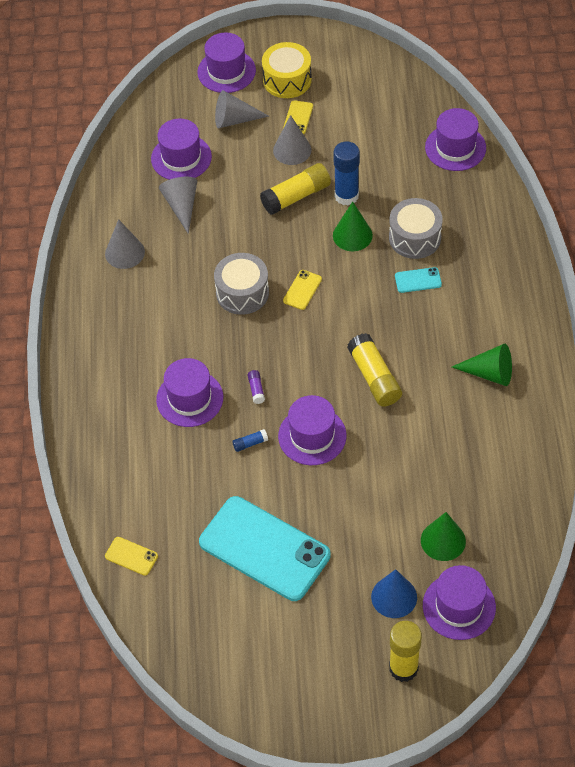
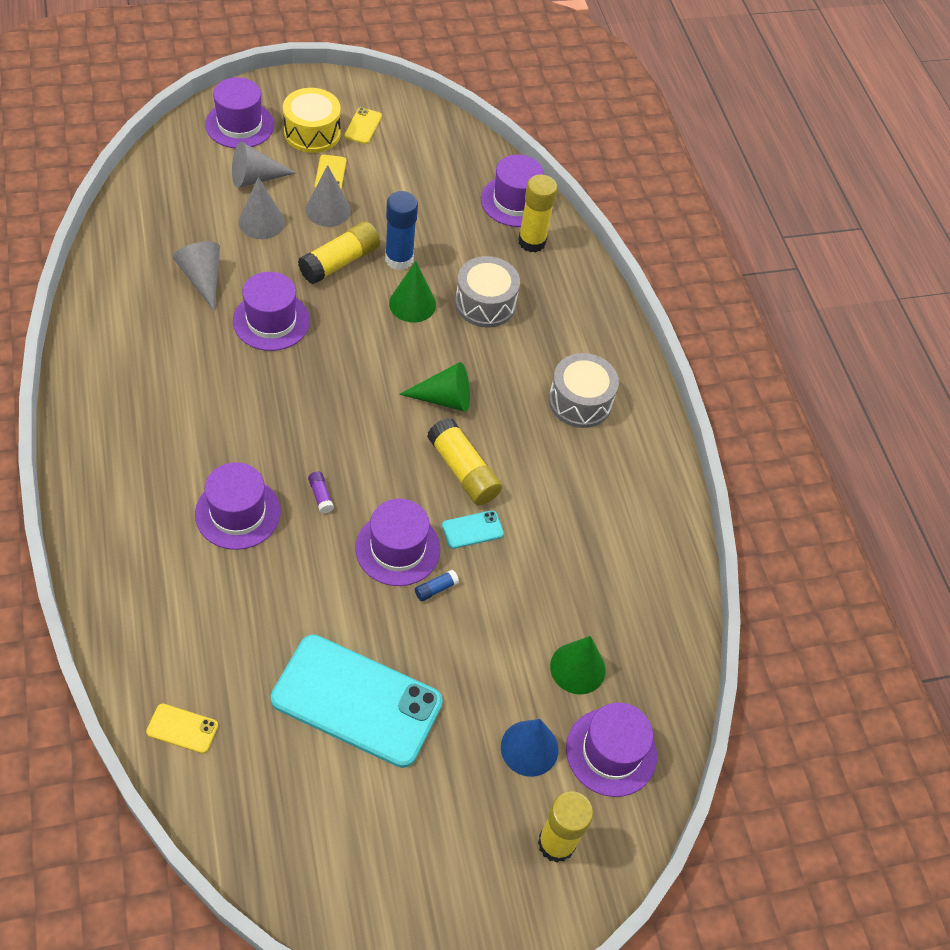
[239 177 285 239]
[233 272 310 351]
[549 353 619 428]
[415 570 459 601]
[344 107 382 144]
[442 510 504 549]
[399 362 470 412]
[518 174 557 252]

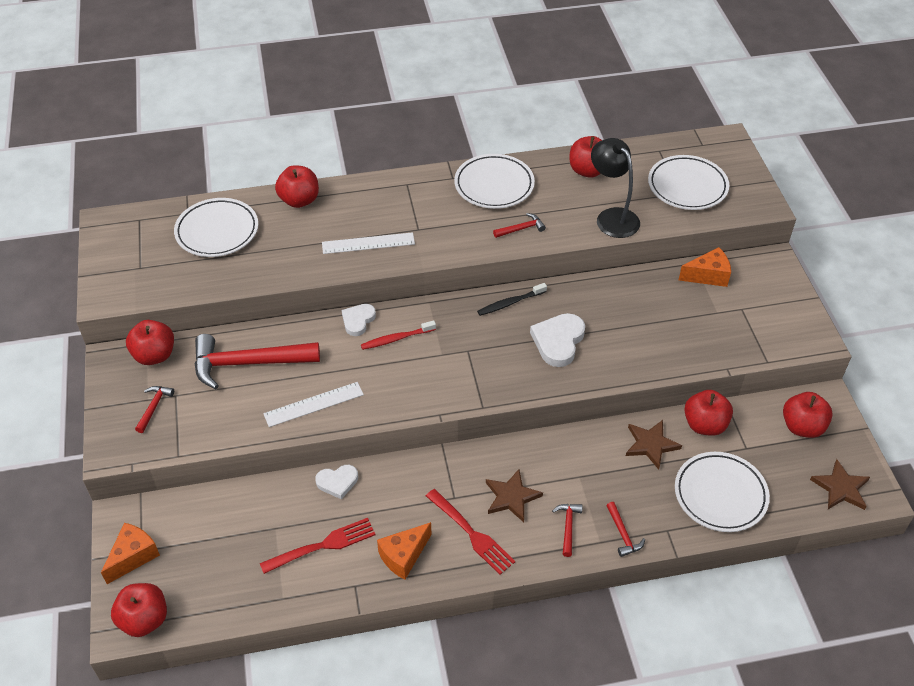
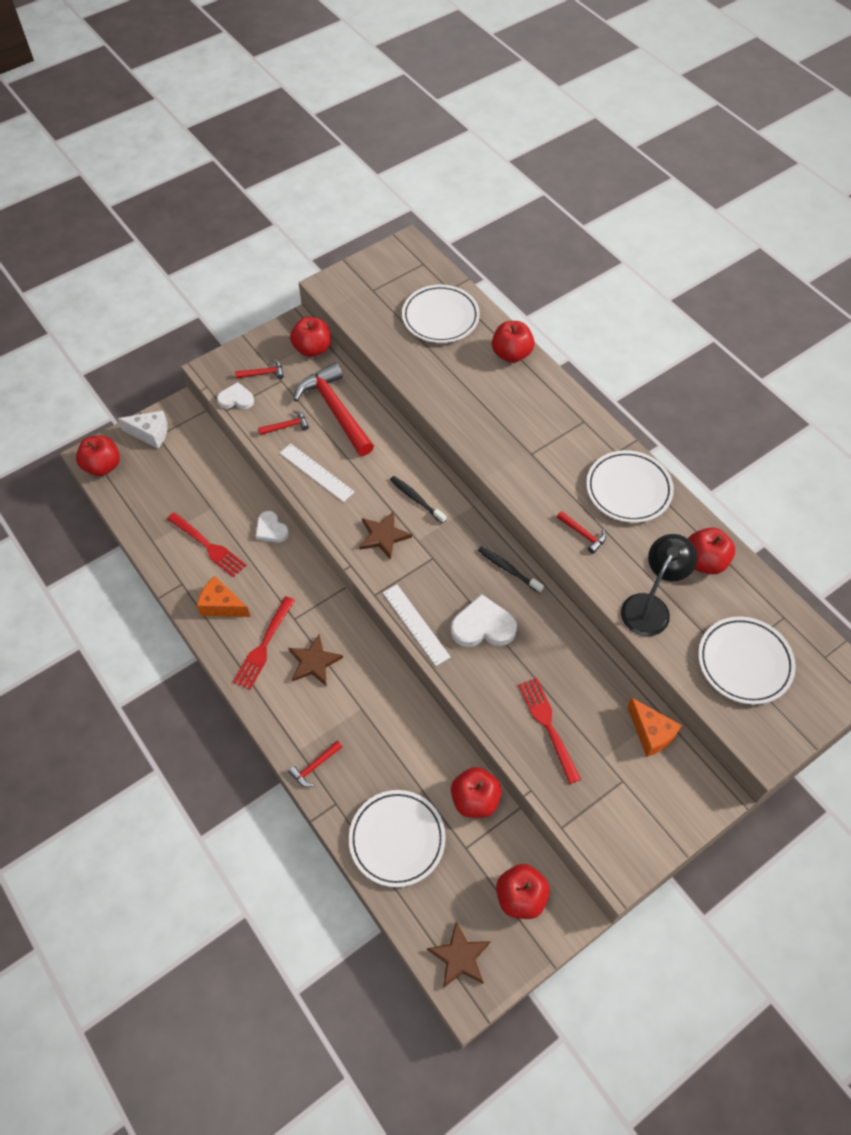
[117 411 168 448]
[383 584 451 666]
[217 382 254 409]
[390 476 447 524]
[258 410 309 435]
[359 511 412 560]
[518 678 581 784]

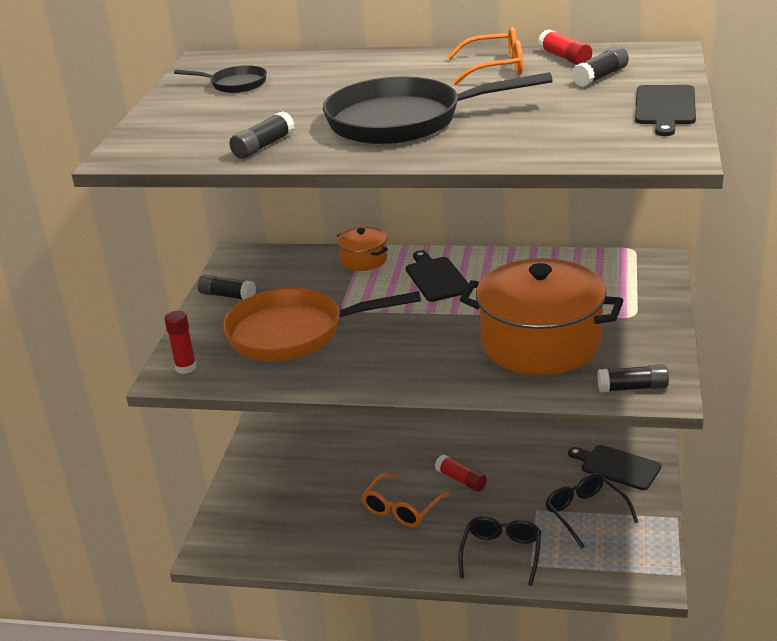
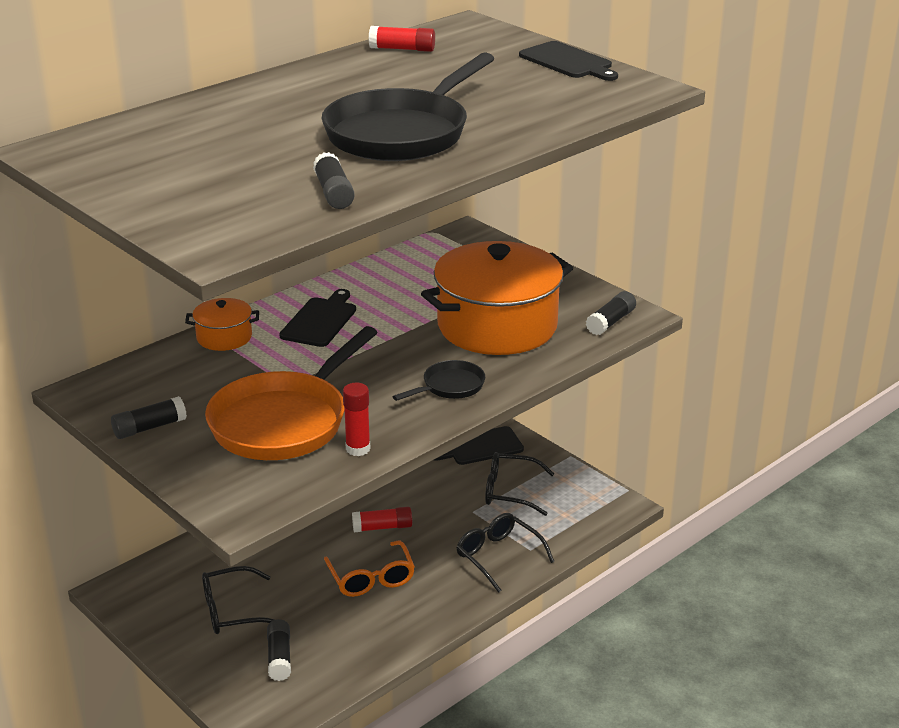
[343 383 371 456]
[393 360 485 401]
[279 289 356 347]
[447 27 523 85] (first image)
[267 619 291 681]
[202 566 275 634]

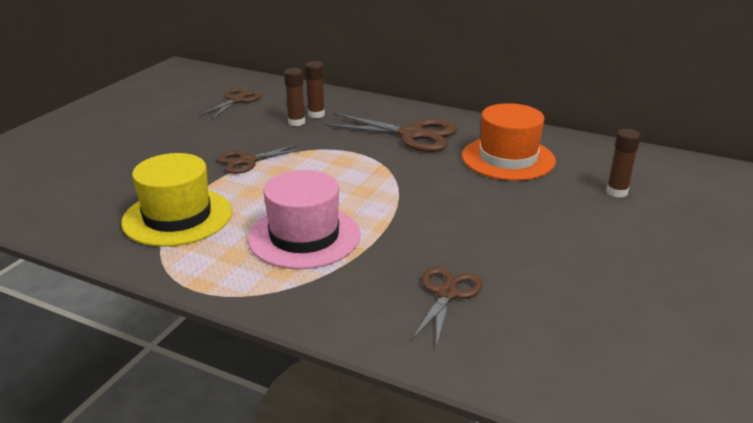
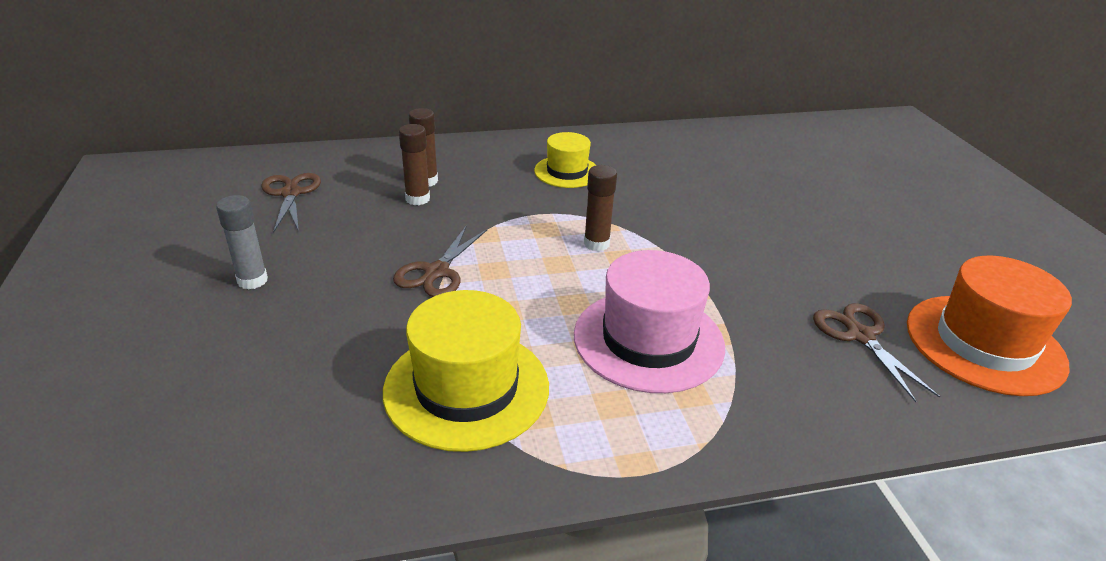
[534 132 596 188]
[907 256 1072 396]
[584 165 617 251]
[216 195 268 290]

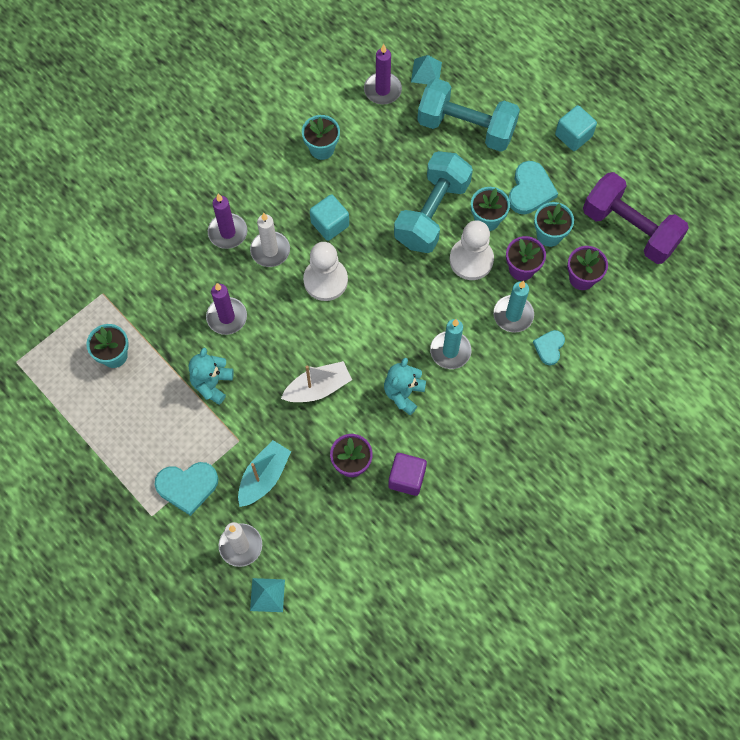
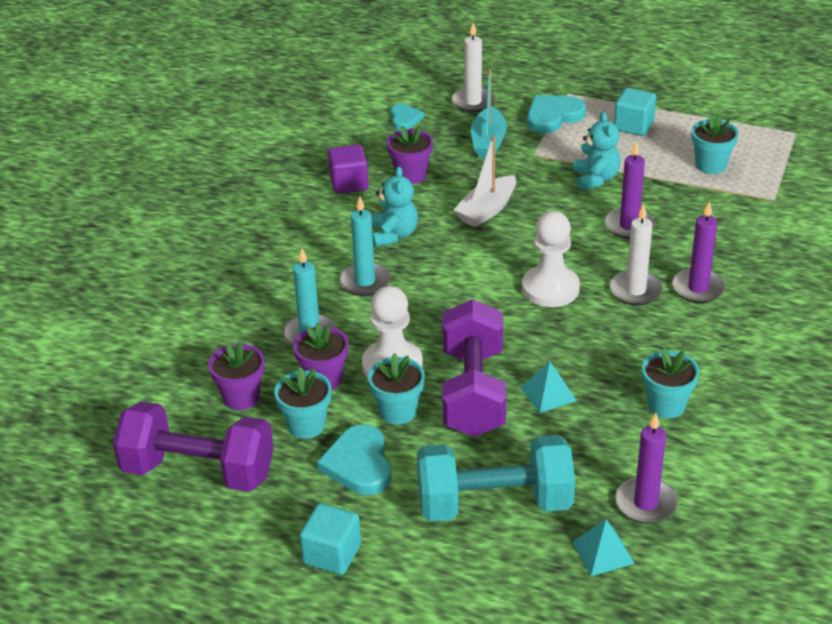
[520 361 577 413]
[614 88 656 136]
[442 299 506 437]
[390 104 424 130]

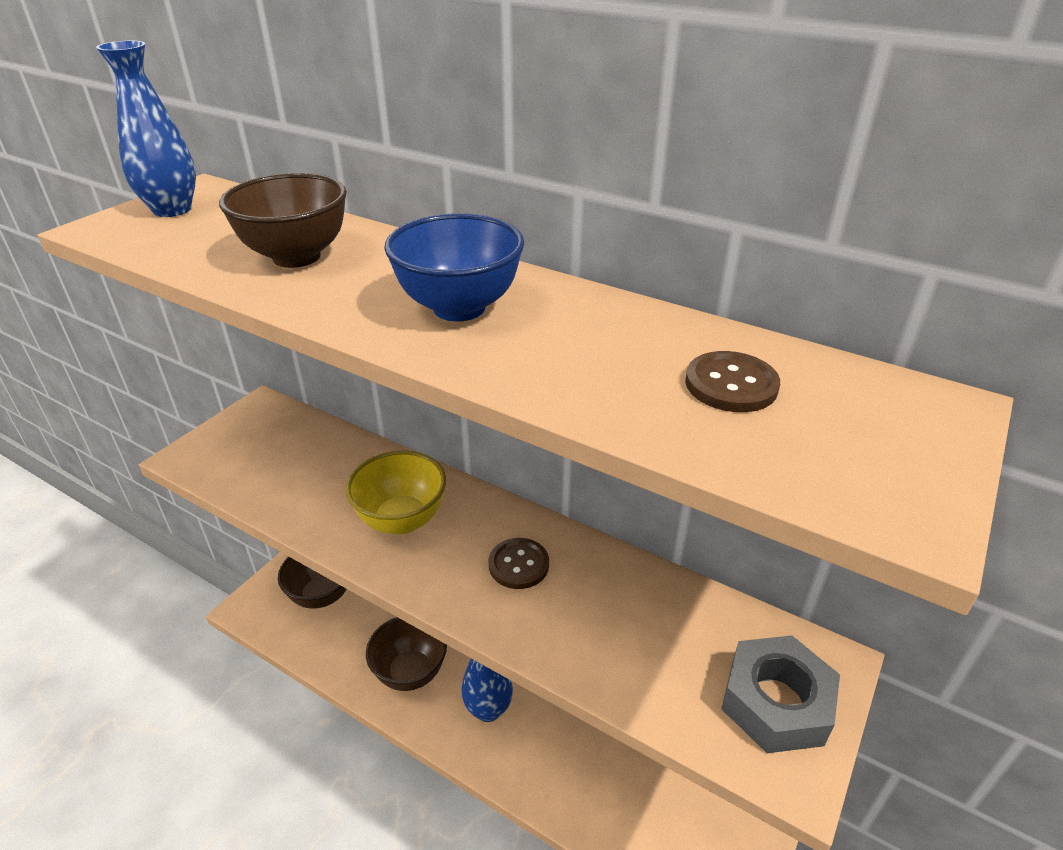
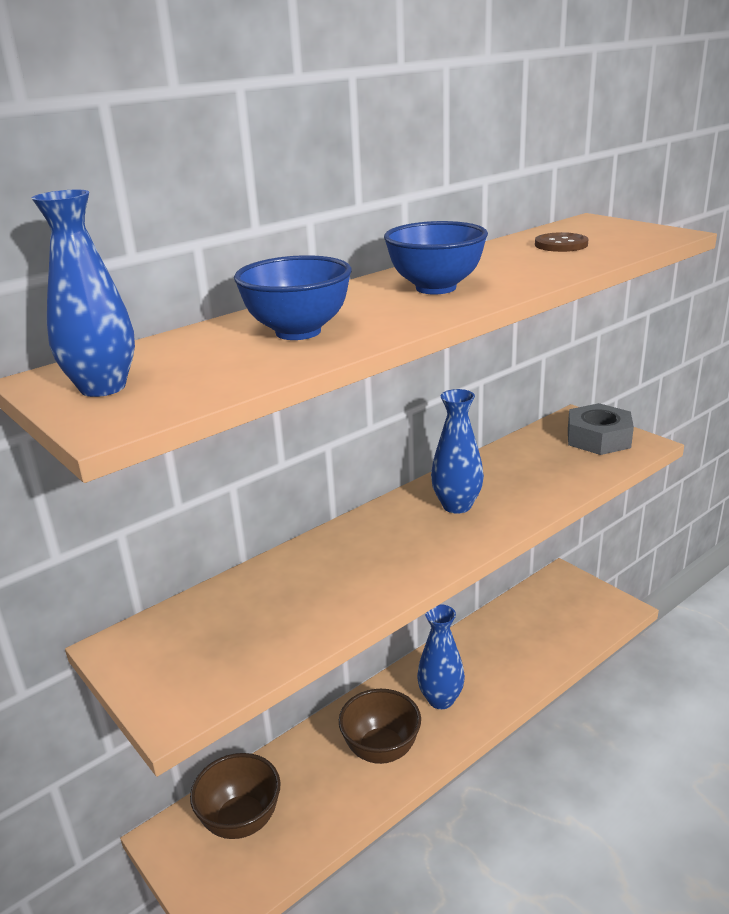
[234 255 352 340]
[346 450 446 535] (first image)
[431 389 484 514]

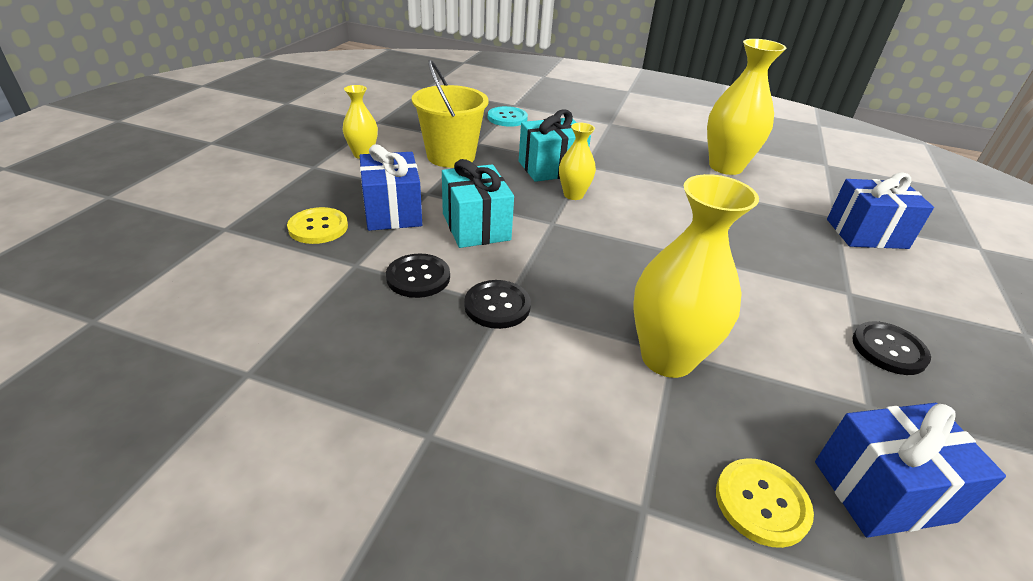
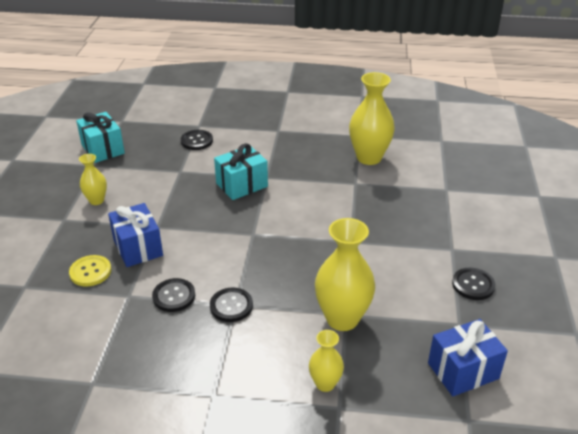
[412 60 489 168] (first image)
[76 112 125 163]
[181 130 213 150]
[309 330 344 392]
[716 458 814 548] (first image)
[827 172 934 249] (first image)

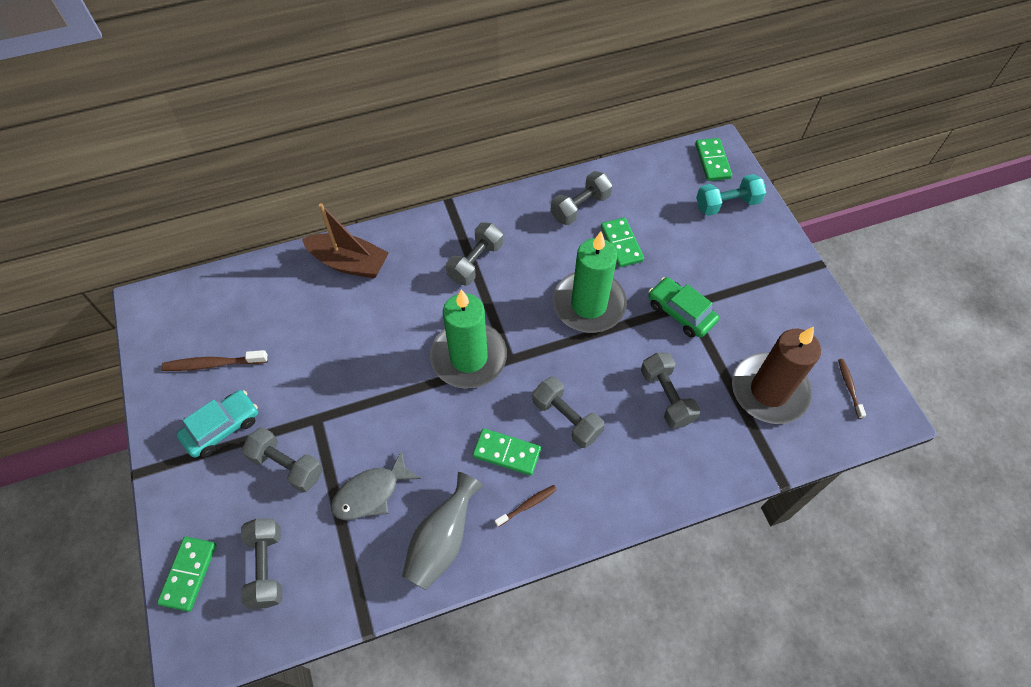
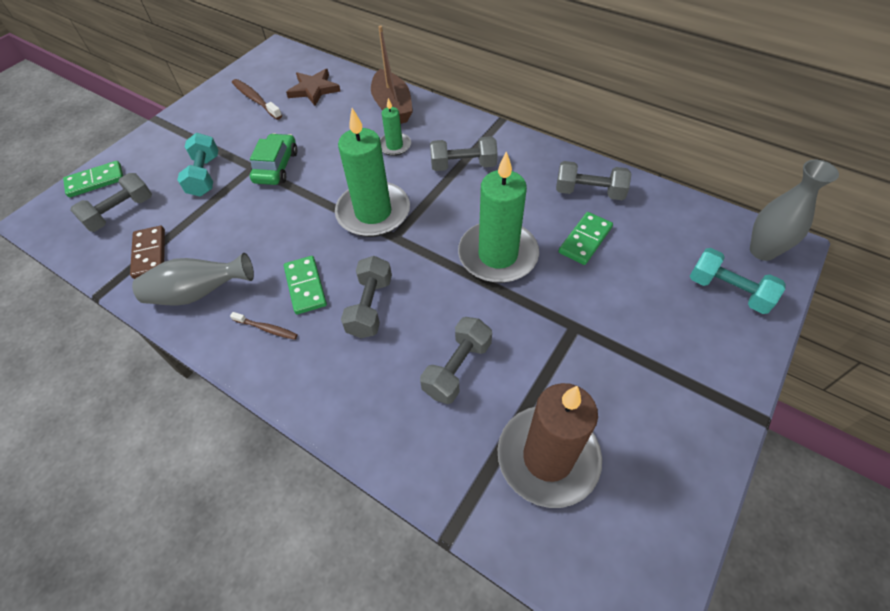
[177 390 258 458] (first image)
[177 133 218 197]
[331 449 421 520] (first image)
[250 133 297 185]
[750 159 839 261]
[838 359 866 419] (first image)
[130 226 165 279]
[286 69 340 106]
[380 98 411 156]

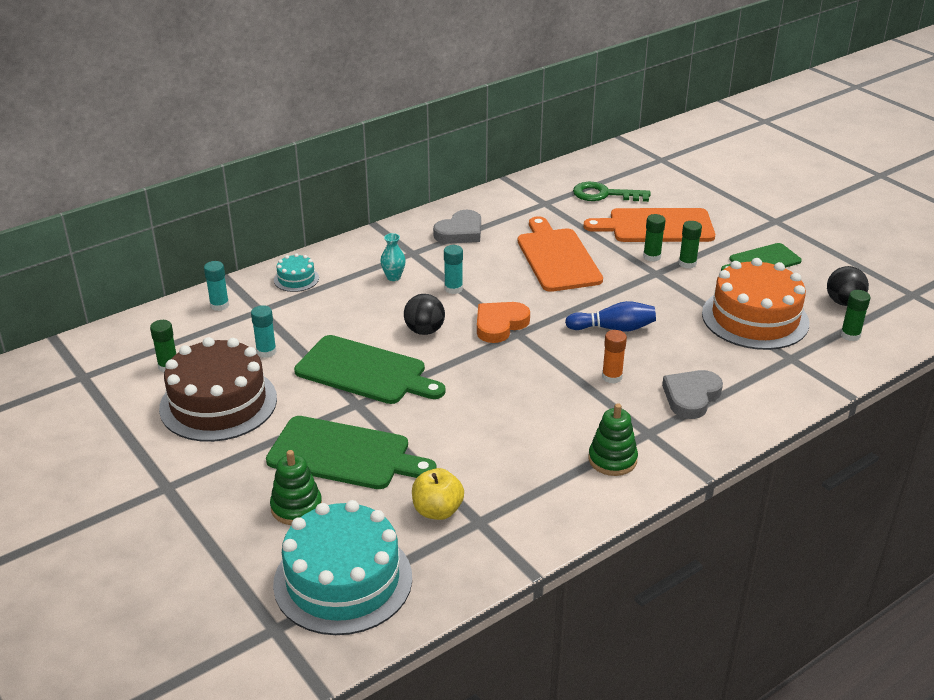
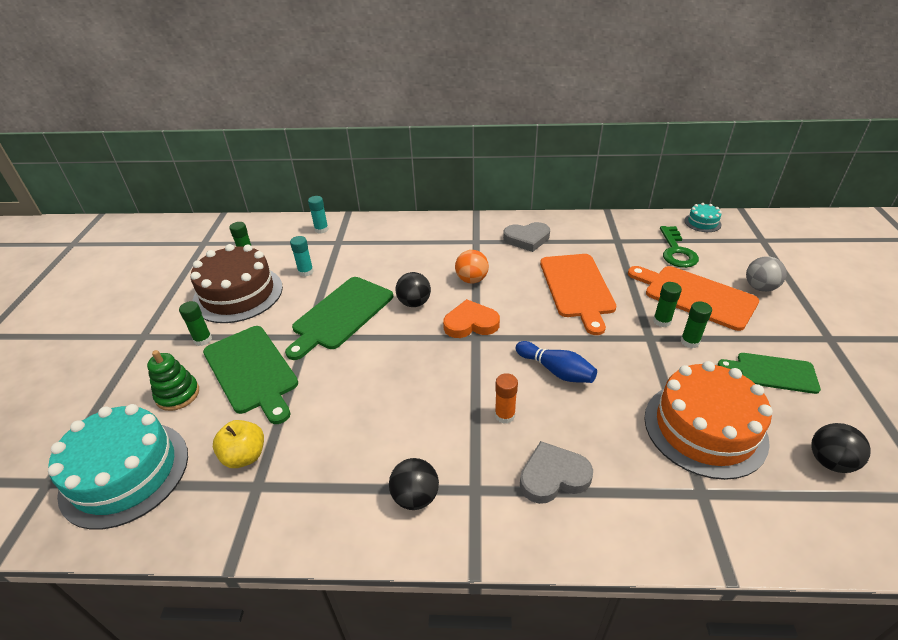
[684 203 722 232]
[285 277 393 360]
[380 233 406 281] (first image)
[455 250 489 283]
[540 254 617 335]
[660 226 699 268]
[389 458 439 510]
[179 301 212 346]
[746 256 787 292]

